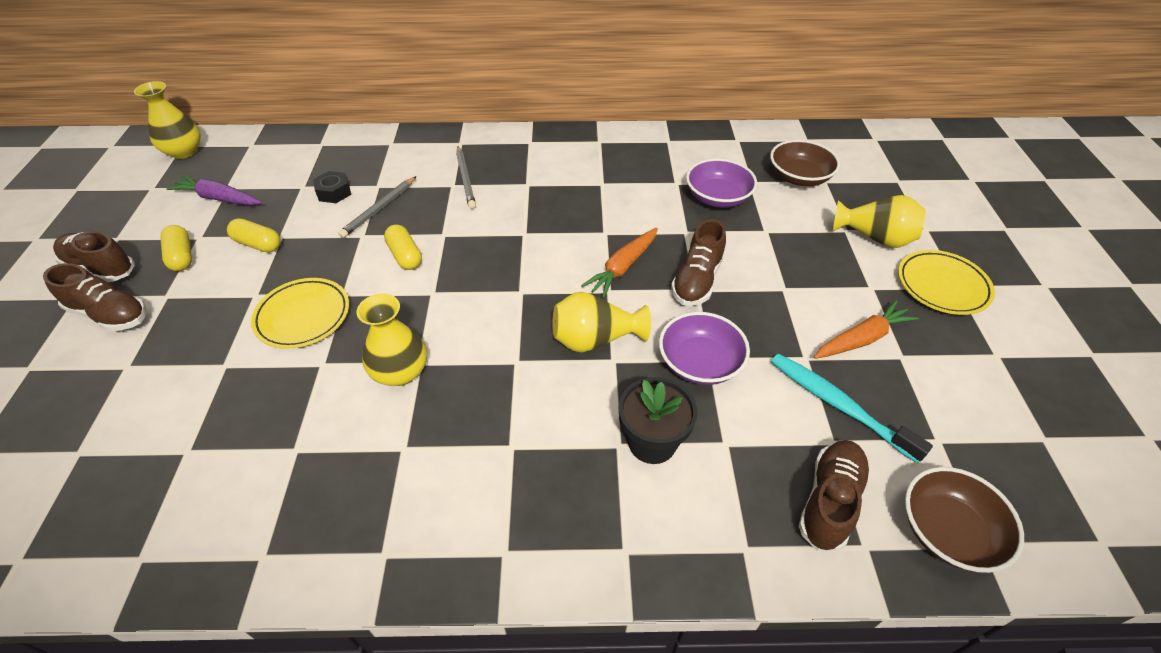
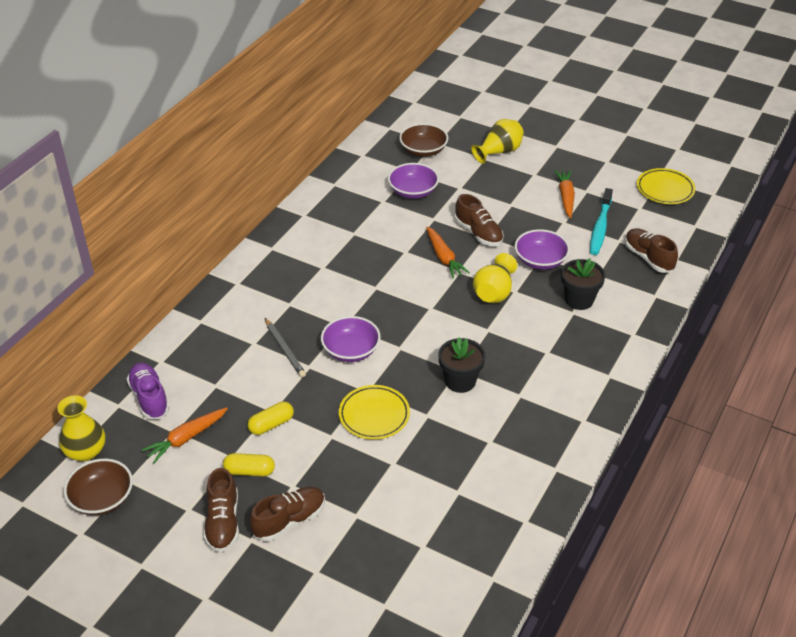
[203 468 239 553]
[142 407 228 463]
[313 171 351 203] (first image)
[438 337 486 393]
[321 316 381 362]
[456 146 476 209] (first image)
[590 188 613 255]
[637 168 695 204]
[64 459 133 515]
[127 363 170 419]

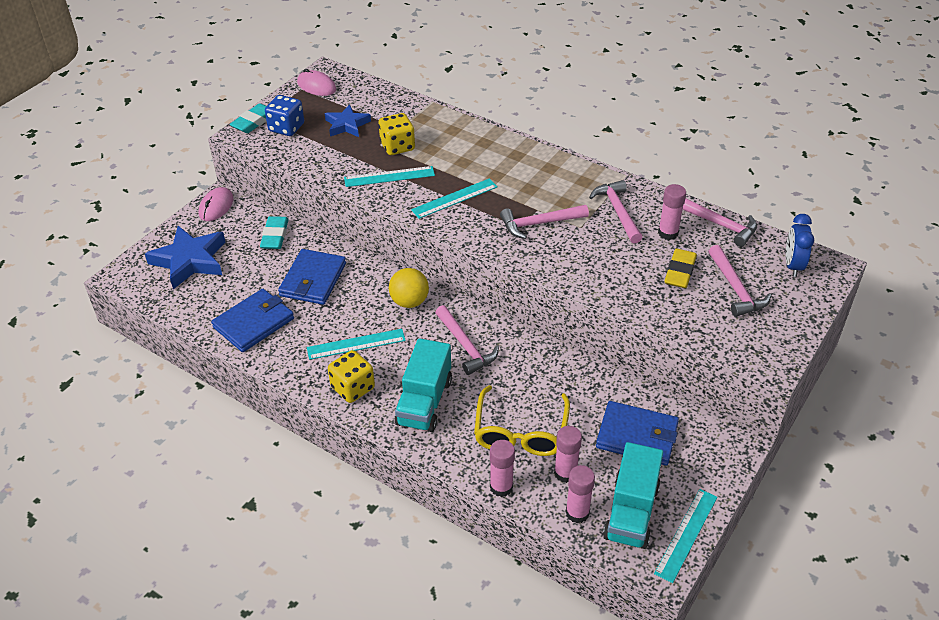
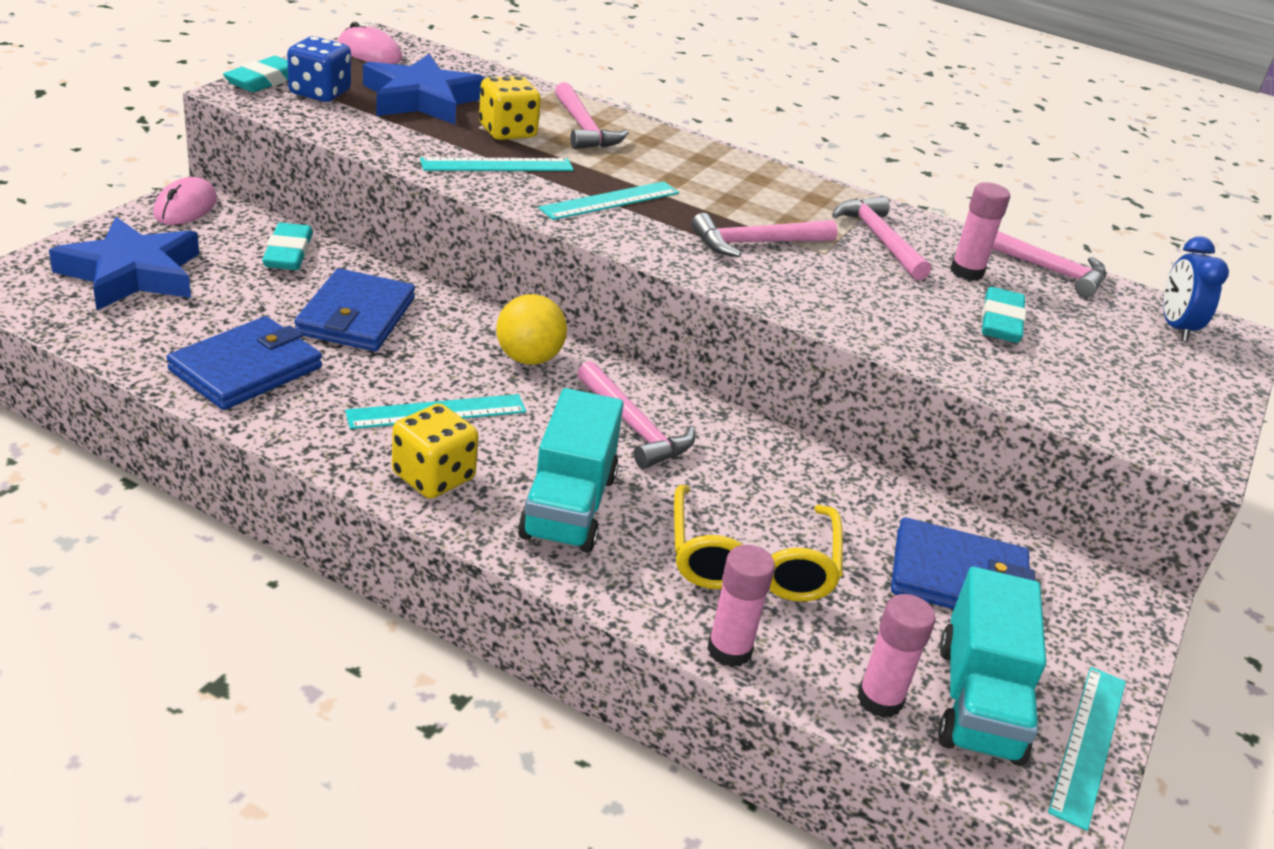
[363 54 485 125]
[554 426 582 483] (first image)
[982 287 1026 343]
[555 82 629 149]

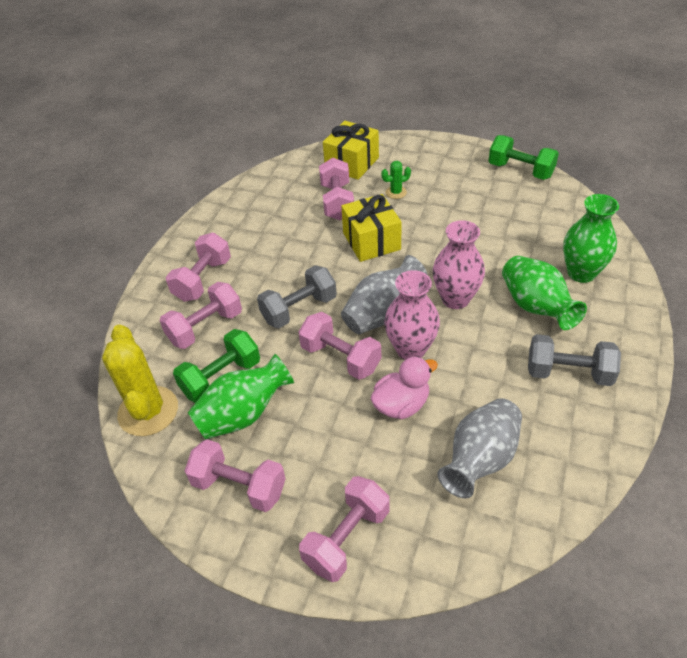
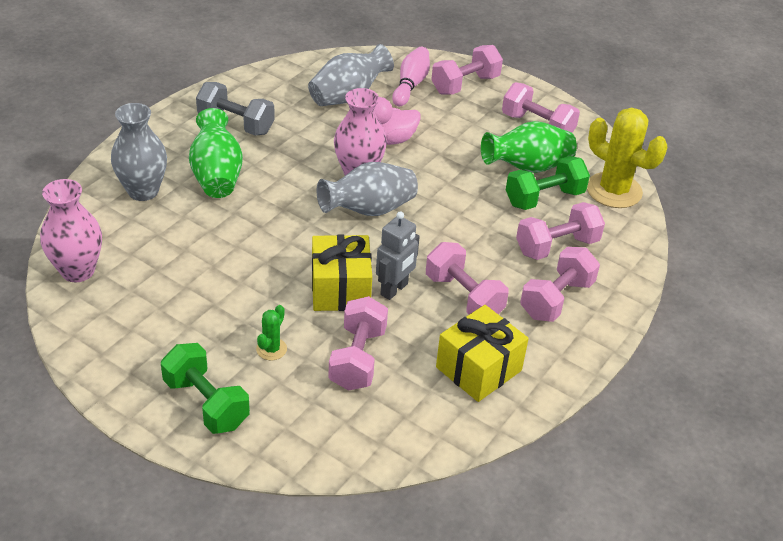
[587 108 667 208]
[257 265 337 328] (first image)
[426 242 509 315]
[436 305 529 402]
[256 305 287 360]
[40 179 102 282]
[161 343 250 434]
[111 103 167 201]
[376 211 420 300]
[392 47 430 106]

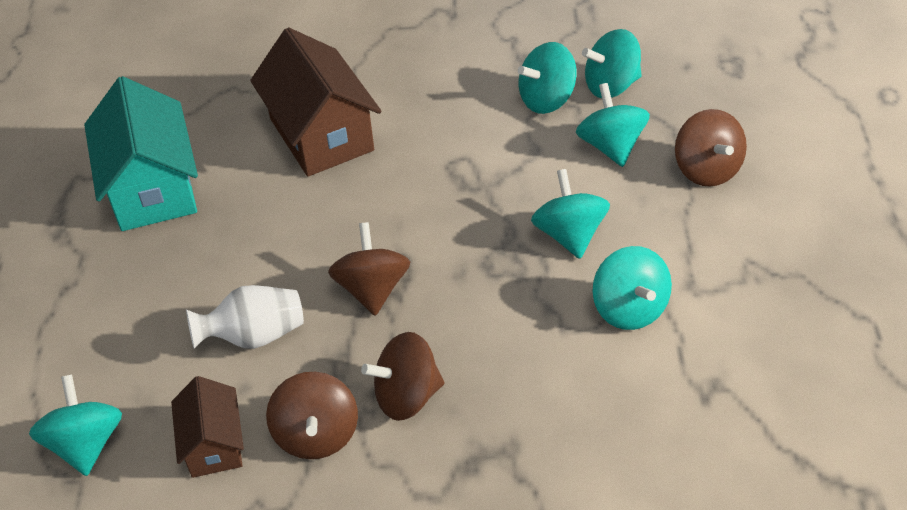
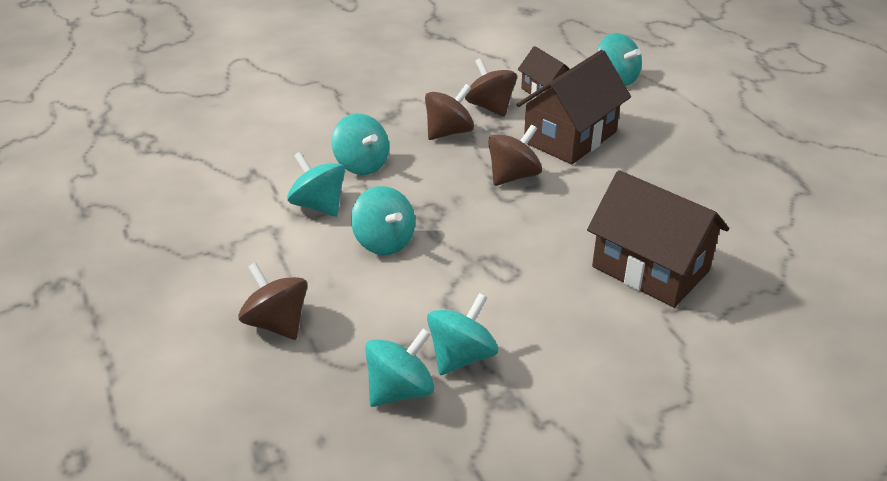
[84 76 198 231] (first image)
[516 50 631 164]
[488 125 542 186]
[331 114 389 175]

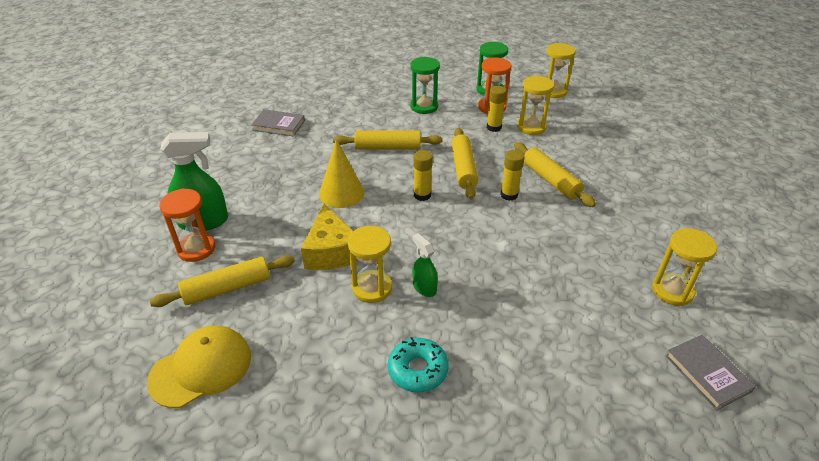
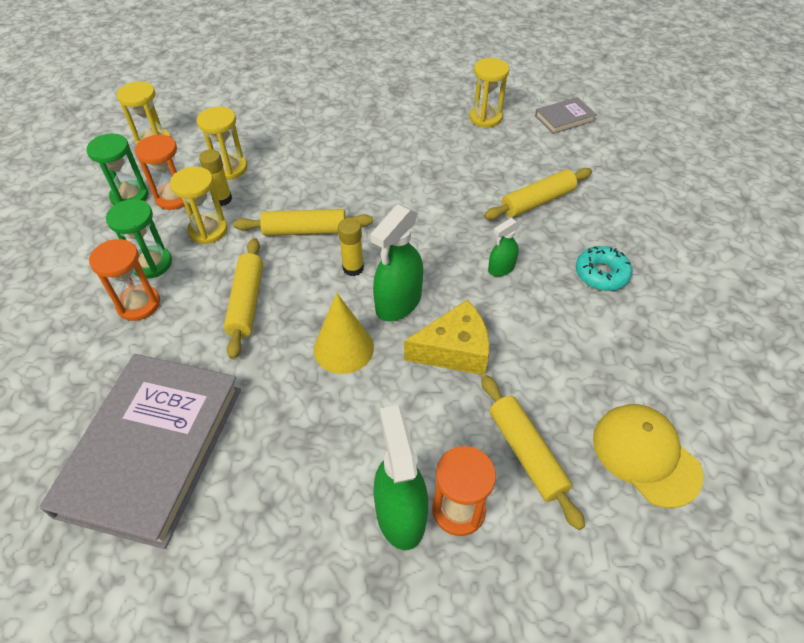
[39 354 241 549]
[170 167 228 244]
[500 150 525 201] (first image)
[484 168 592 220]
[89 239 160 321]
[371 204 423 321]

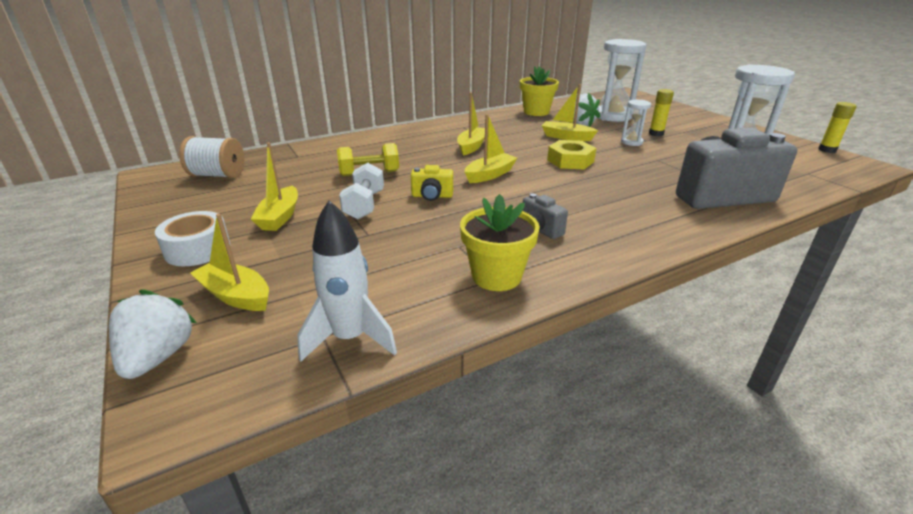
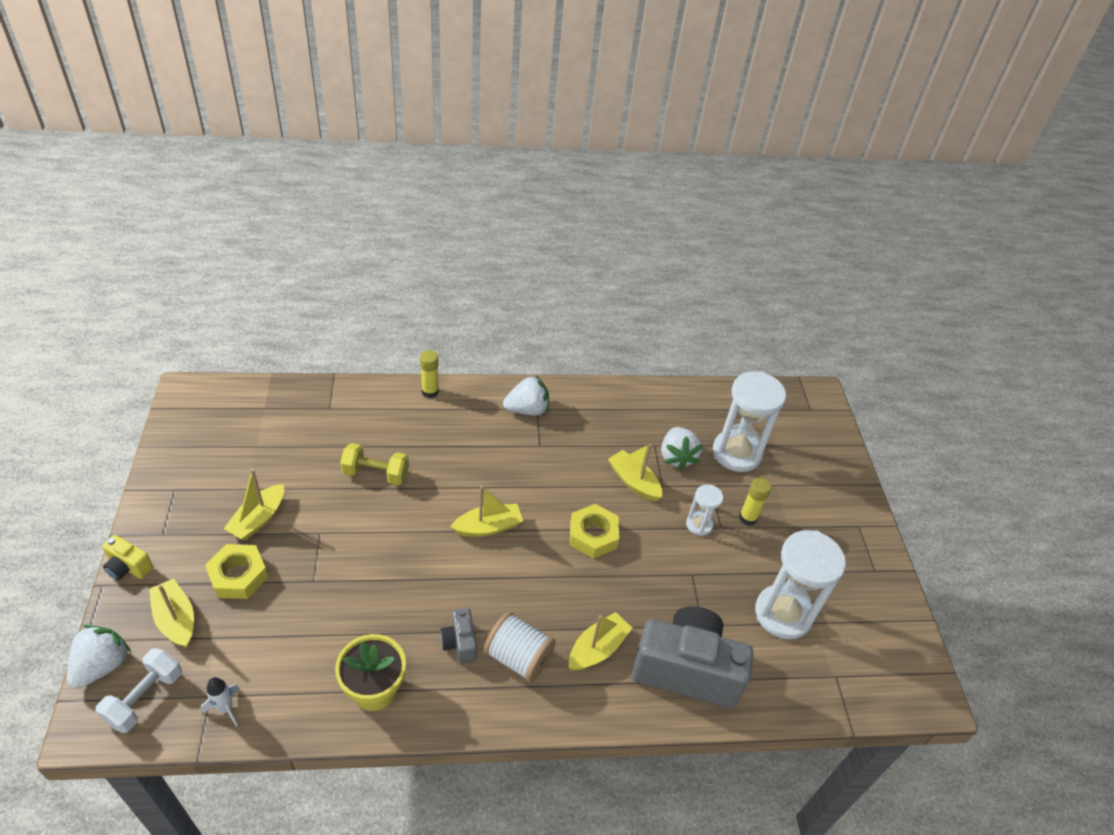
[155 211 230 266] (first image)
[484 612 556 683]
[201 677 240 727]
[95 648 182 733]
[102 535 153 580]
[569 612 632 671]
[520 66 559 116] (first image)
[420 350 439 398]
[205 544 268 599]
[503 375 549 416]

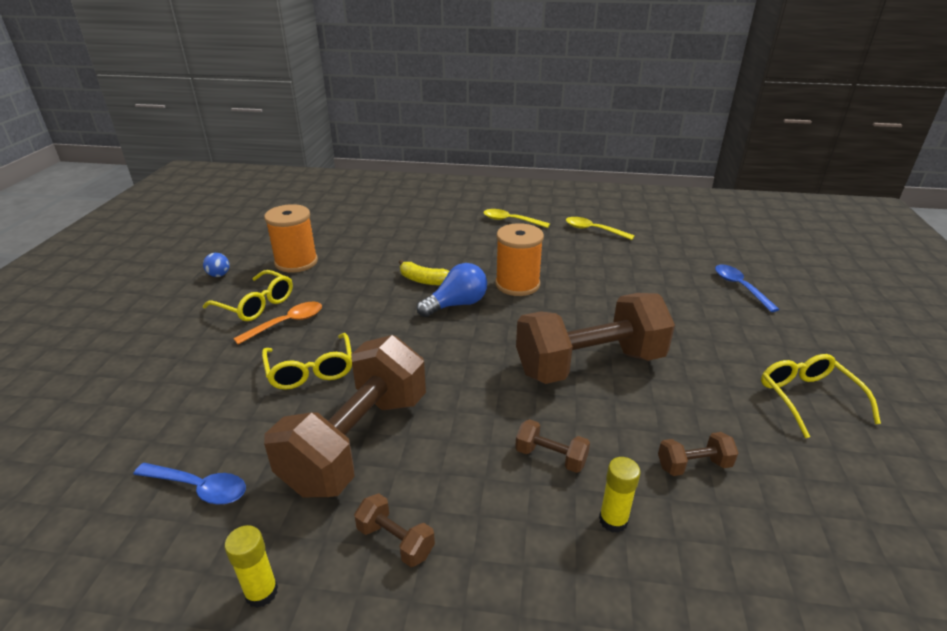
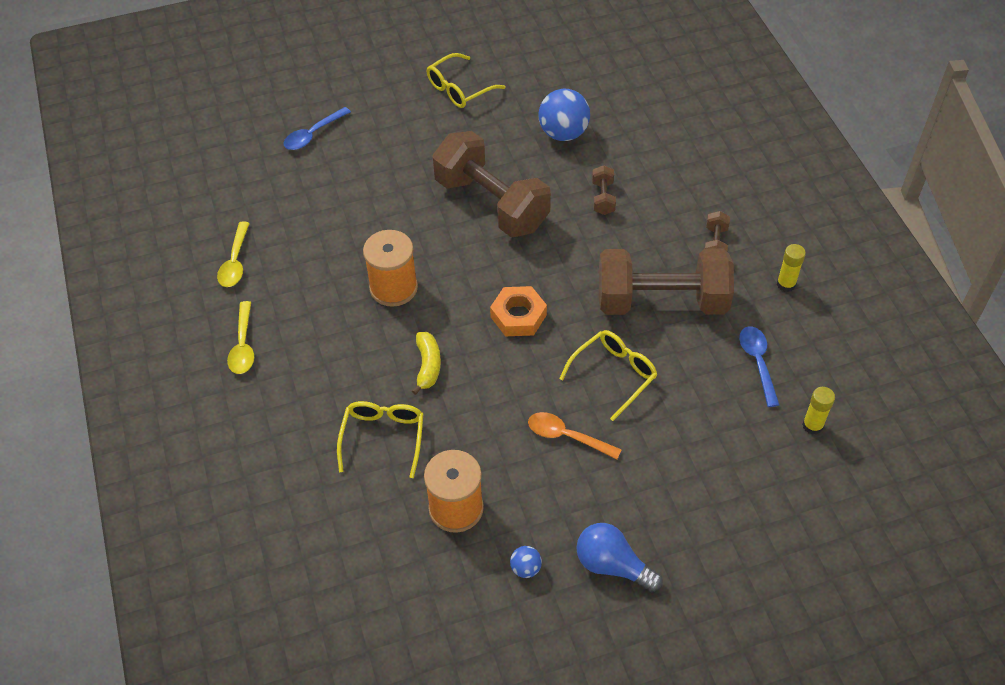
[337 401 424 478]
[576 523 663 592]
[802 387 835 435]
[538 89 590 141]
[490 286 547 336]

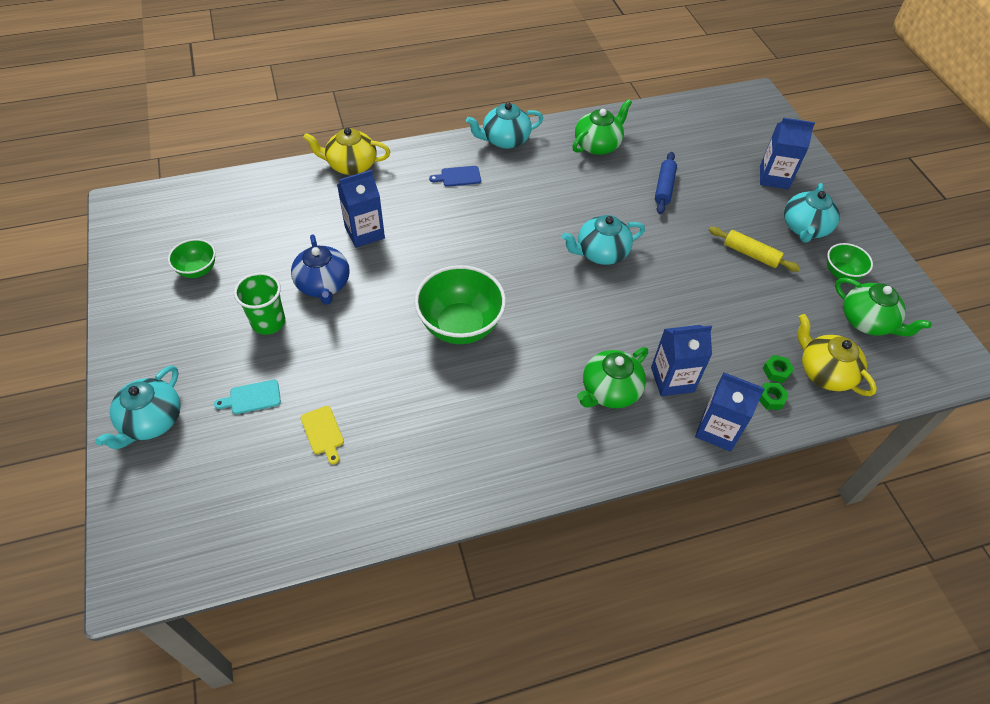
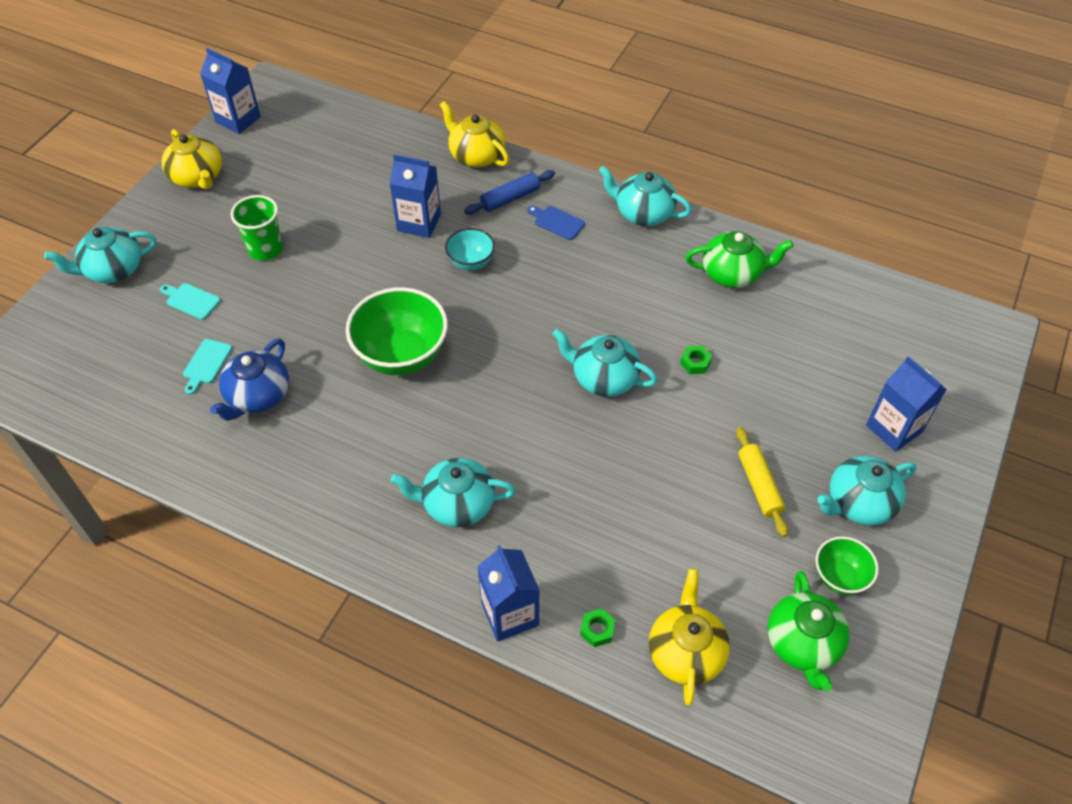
[168 239 216 278] (first image)
[210 338 289 421]
[183 339 232 395]
[391 458 516 527]
[200 48 261 134]
[464 170 555 214]
[680 346 712 374]
[162 129 222 189]
[445 228 495 270]

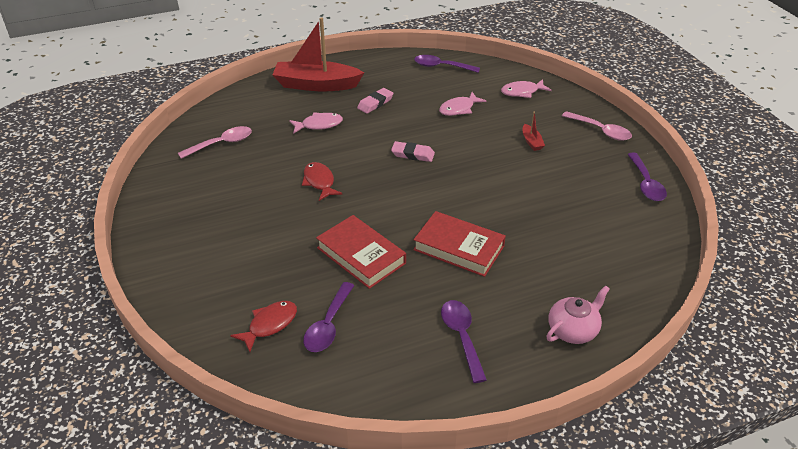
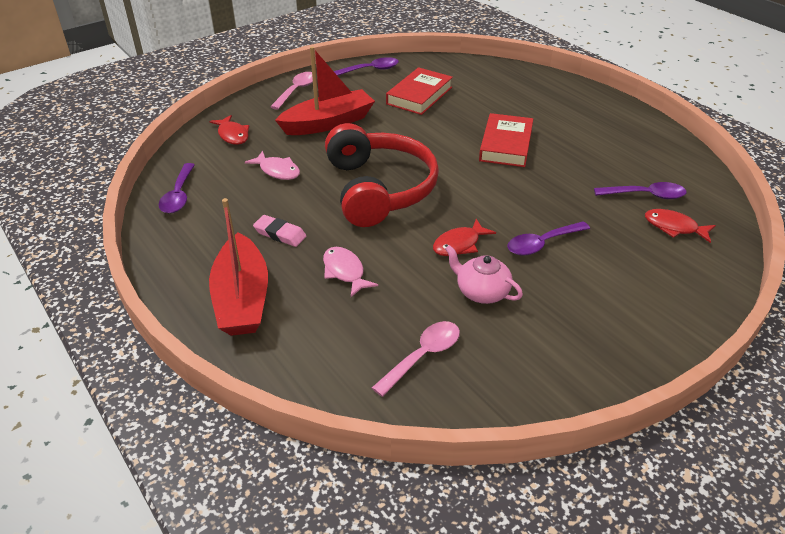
[372 321 460 397]
[386 67 453 115]
[325 123 439 227]
[508 221 590 256]
[210 115 249 145]
[275 47 375 135]
[445 245 523 304]

